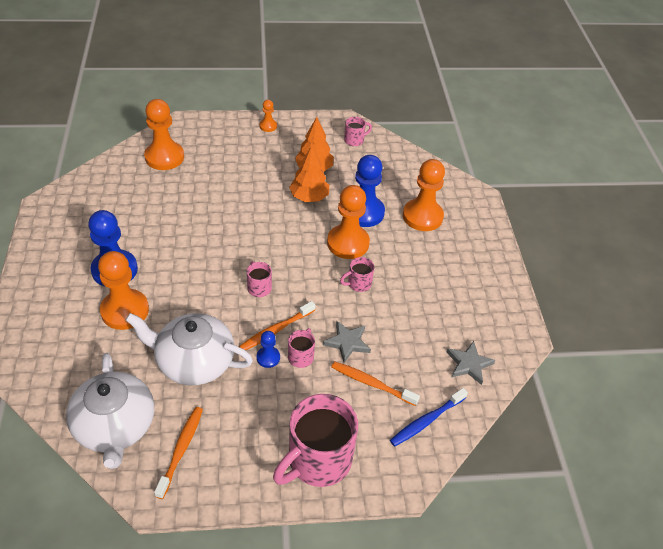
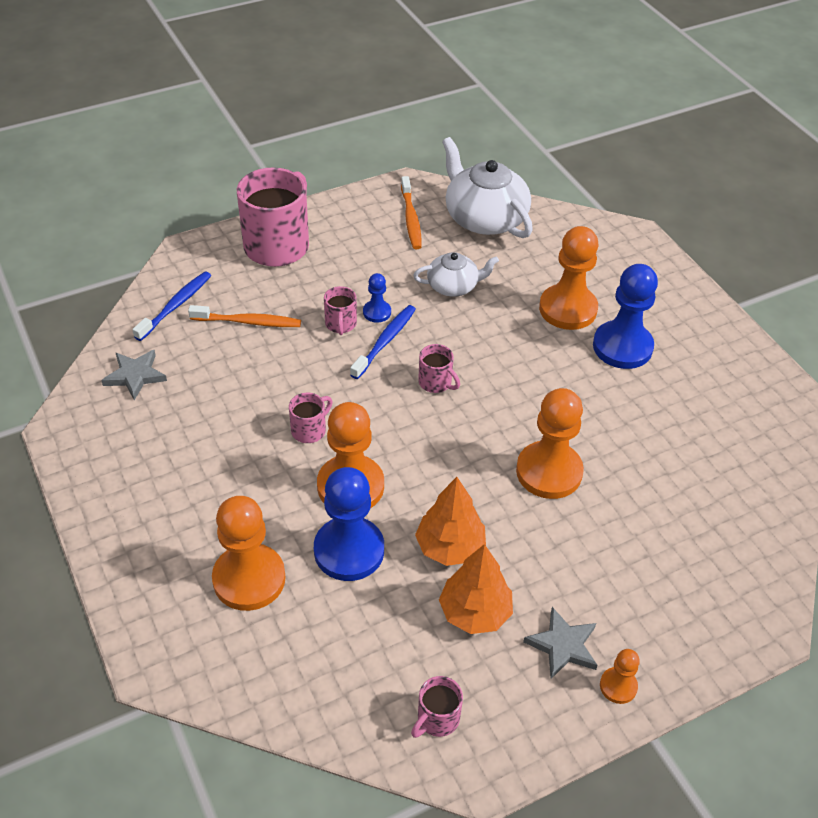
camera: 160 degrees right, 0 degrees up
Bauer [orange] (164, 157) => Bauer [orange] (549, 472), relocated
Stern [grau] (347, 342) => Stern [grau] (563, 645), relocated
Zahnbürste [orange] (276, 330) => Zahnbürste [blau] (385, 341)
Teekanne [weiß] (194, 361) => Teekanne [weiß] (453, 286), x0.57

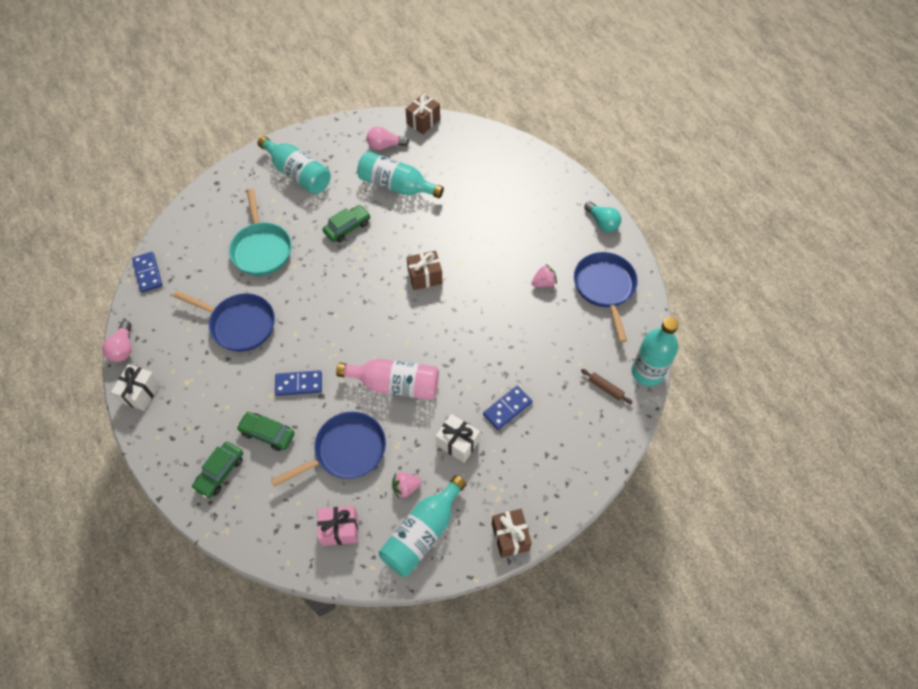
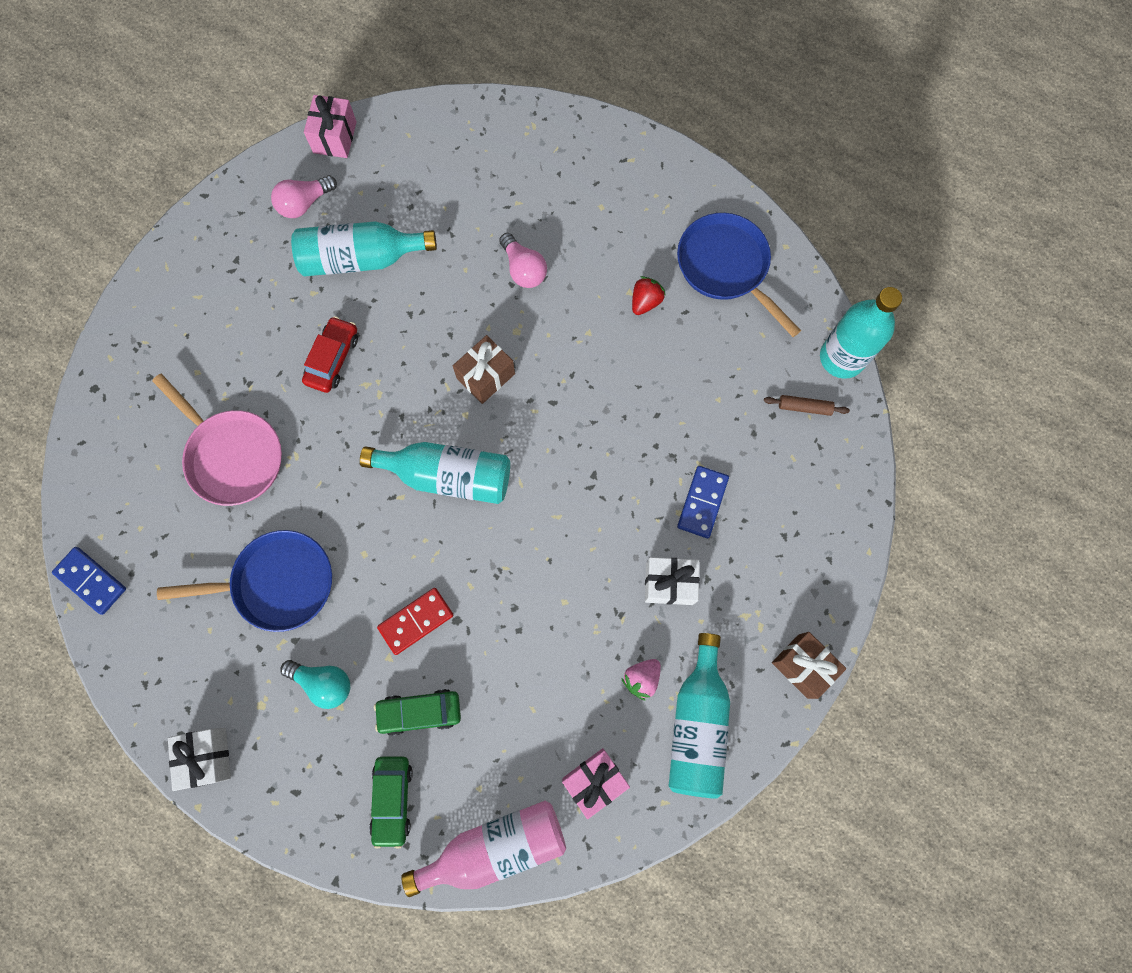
camera: 30 degrees left, 15 degrees up
Pfanne [blau] (346, 451) => nothing
Glühbirne [rosa] (123, 348) => Glühbirne [rosa] (523, 269), relocated
Flasche [türkis] (298, 174) => Flasche [türkis] (448, 476), relocated
Flasche [rosa] (395, 384) => Flasche [rosa] (495, 846), relocated
Glühbirne [türkis] (602, 222) => Glühbirne [türkis] (323, 683), relocated
Pfanne [türkis] (261, 249) => Pfanne [rosa] (232, 455)
Dominostein [blau] (299, 384) => Dominostein [rot] (416, 621)
Auto [grün] (347, 227) => Auto [rot] (333, 359)
Geschenk [braun] (423, 121) => Geschenk [rosa] (335, 137)
Erdbeere [rosa] (543, 283) => Erdbeere [rot] (645, 302)

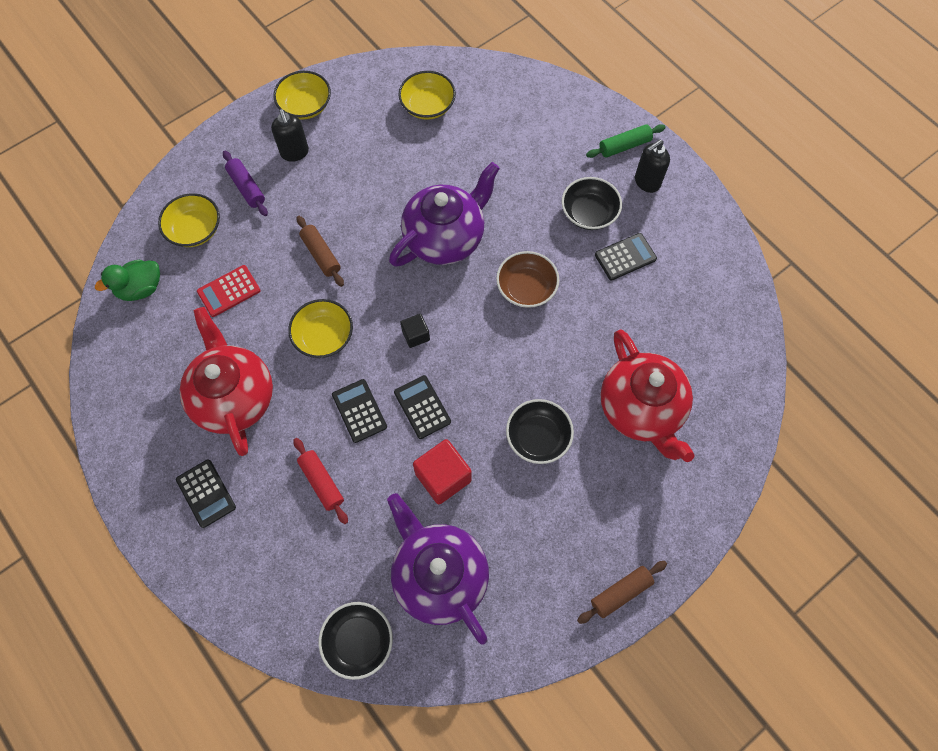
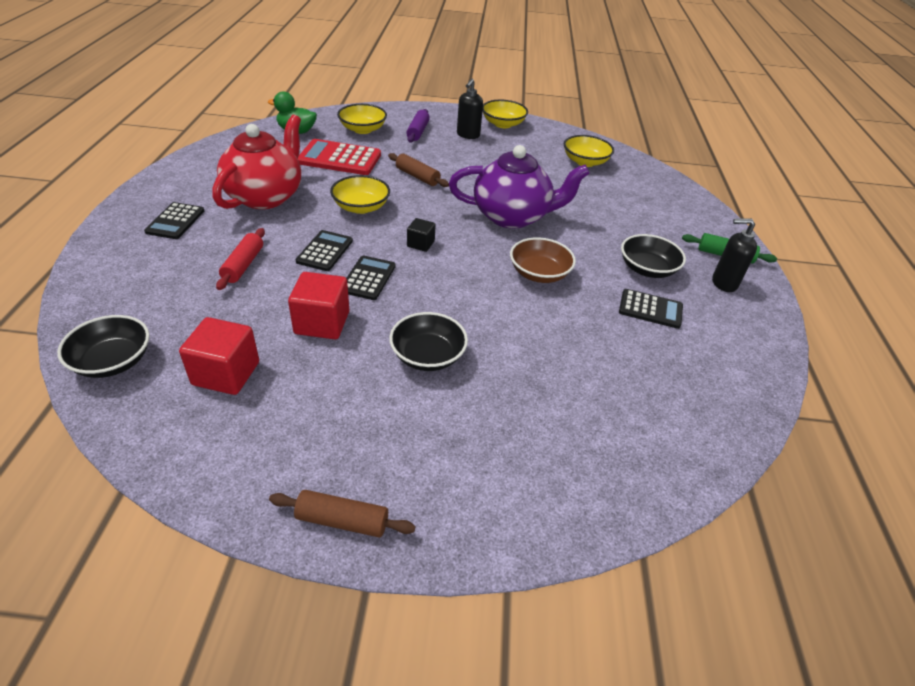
camera: 40 degrees right, 25 degrees down
Teekanne [rot] (641, 409) => nothing
Teekanne [lila] (439, 575) => Kubus [rot] (226, 373)
Nudelholz [braun] (321, 255) => Nudelholz [braun] (417, 177), 60 degrees counterclockwise
Taschenrechner [rot] (229, 291) => Taschenrechner [rot] (339, 158), x1.59

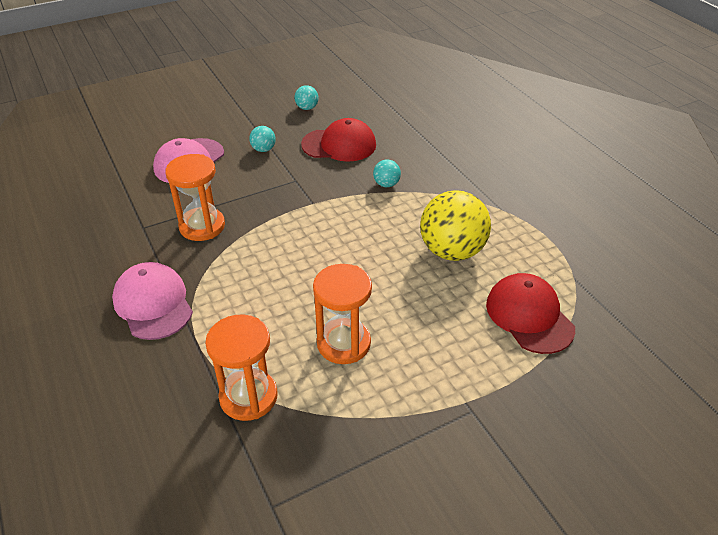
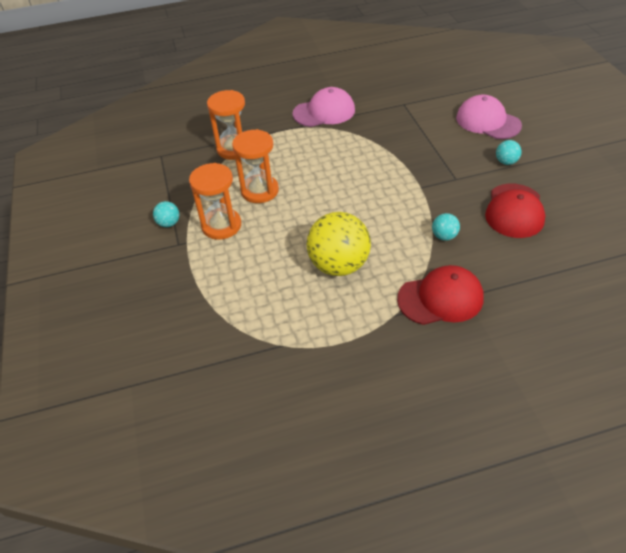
camera: 105 degrees right, 5 degrees up
Sanduhr [orange] (202, 226) => Sanduhr [orange] (221, 225), relocated
Ball [türkis] (307, 108) => Ball [türkis] (169, 223), relocated
Kappe [rot] (529, 316) => Kappe [rot] (440, 298), relocated

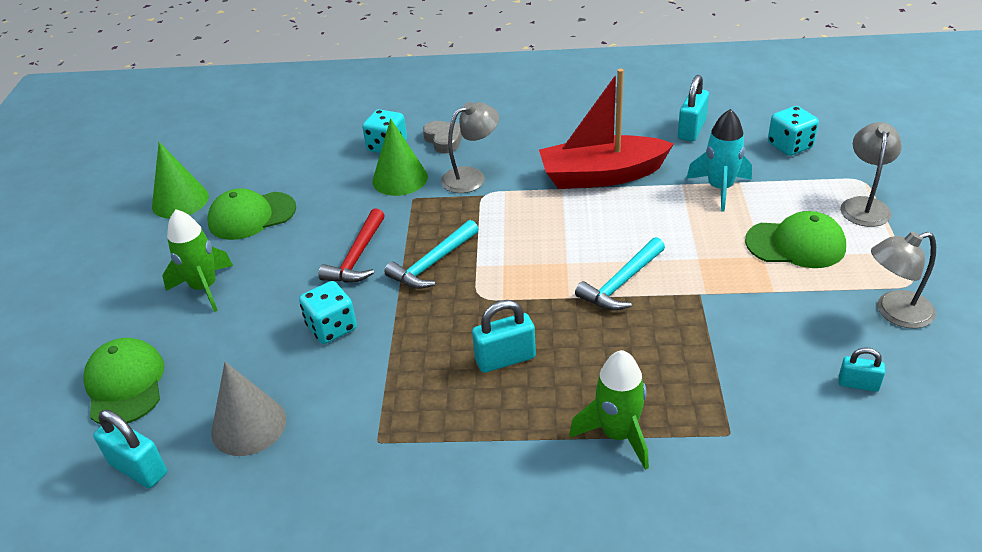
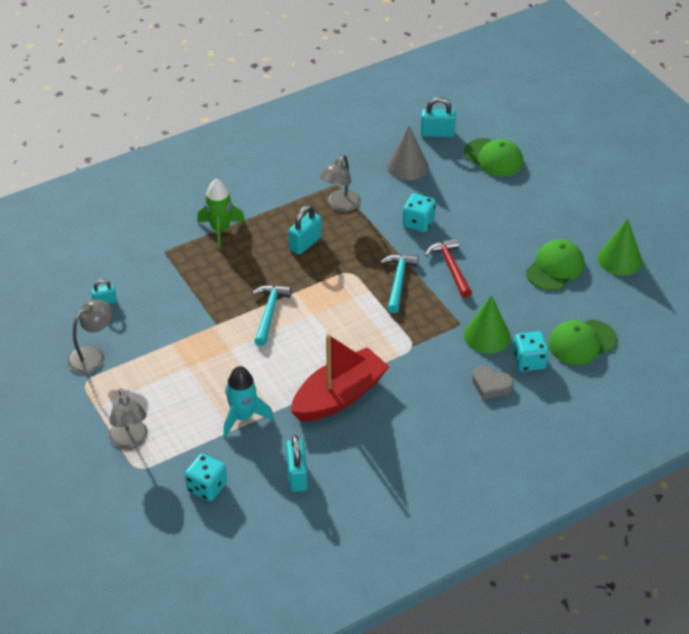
camera: 145 degrees right, 5 degrees up
Rakete [grün] (205, 288) => nothing
Lampe [grau] (471, 177) => Lampe [grau] (340, 205), relocated
Kappe [grün] (795, 244) => Kappe [grün] (582, 342), relocated

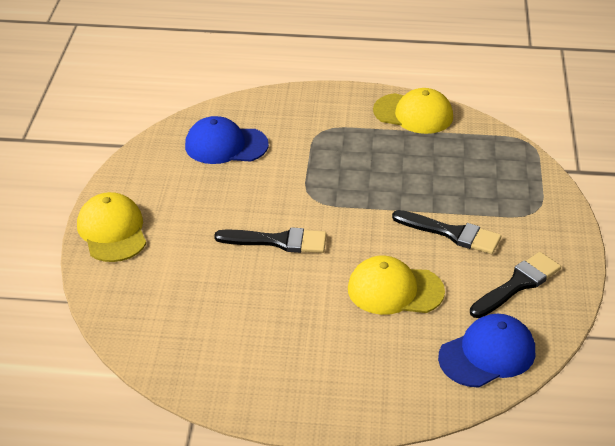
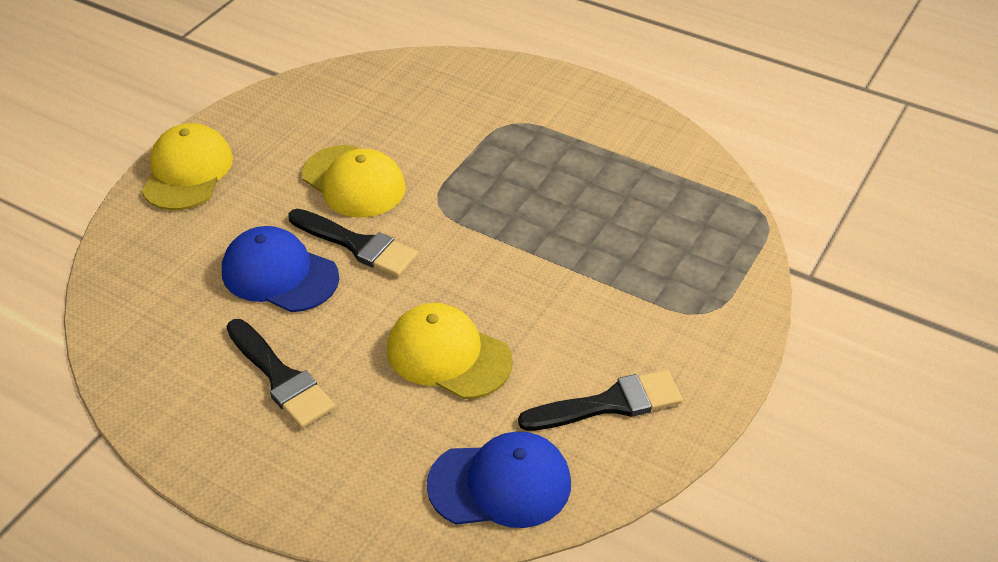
camera: 25 degrees right, 5 degrees up
Kappe [blau] (226, 145) => Kappe [blau] (279, 274), relocated
Kappe [gelb] (413, 114) => Kappe [gelb] (354, 182), relocated
Pinsel [schwarz] (452, 233) => Pinsel [schwarz] (281, 378), relocated

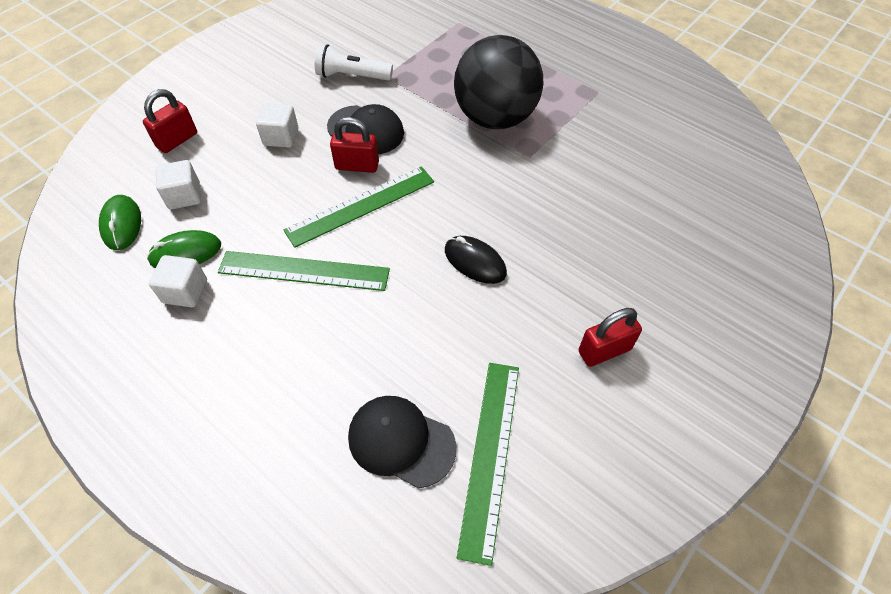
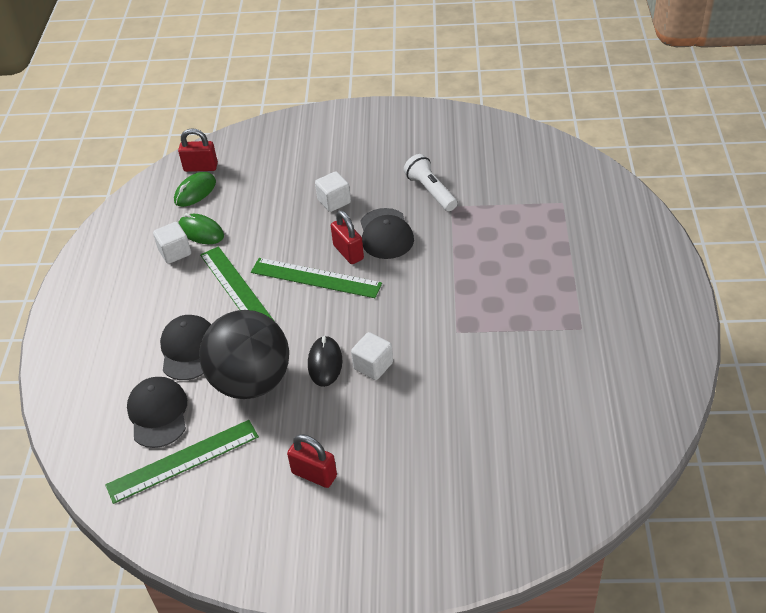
camera: 55 degrees right, 10 degrees down
nothing => Kappe [schwarz] (188, 349)
Vorhängeschloss [rot] (177, 140) => Vorhängeschloss [rot] (200, 167), relocated
Kubus [weiß] (184, 196) => Kubus [weiß] (373, 366), relocated
Ball [schwarz] (495, 118) => Ball [schwarz] (251, 382), relocated

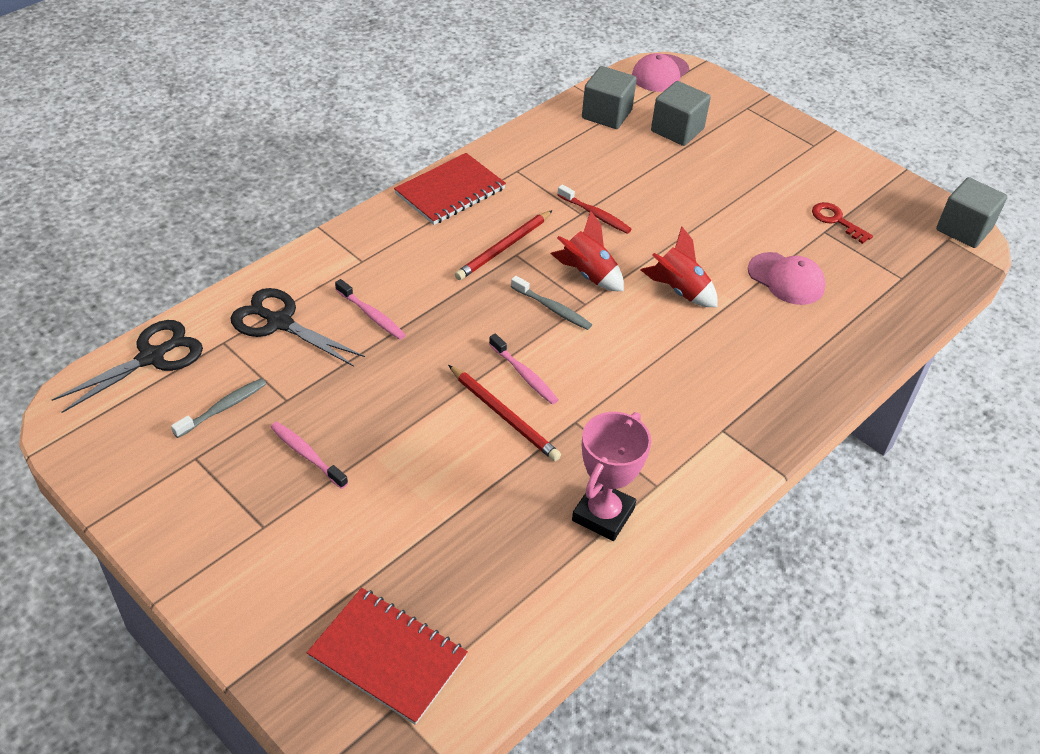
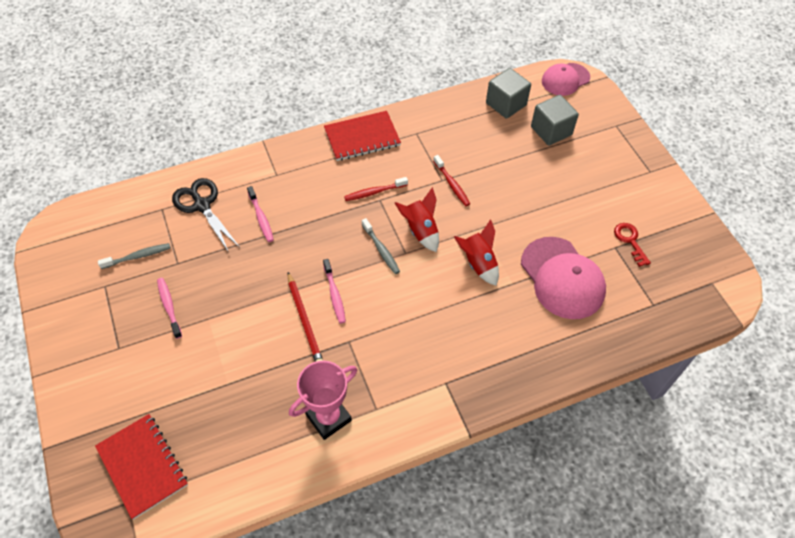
camera: 25 degrees right, 10 degrees up
Schere [schwarz] (152, 357) => nothing
Kubus [grau] (963, 229) => nothing
Bleistift [rot] (504, 248) => Zahnbürste [rot] (374, 192)
Kappe [rosa] (786, 279) => Kappe [rosa] (562, 278), x1.58

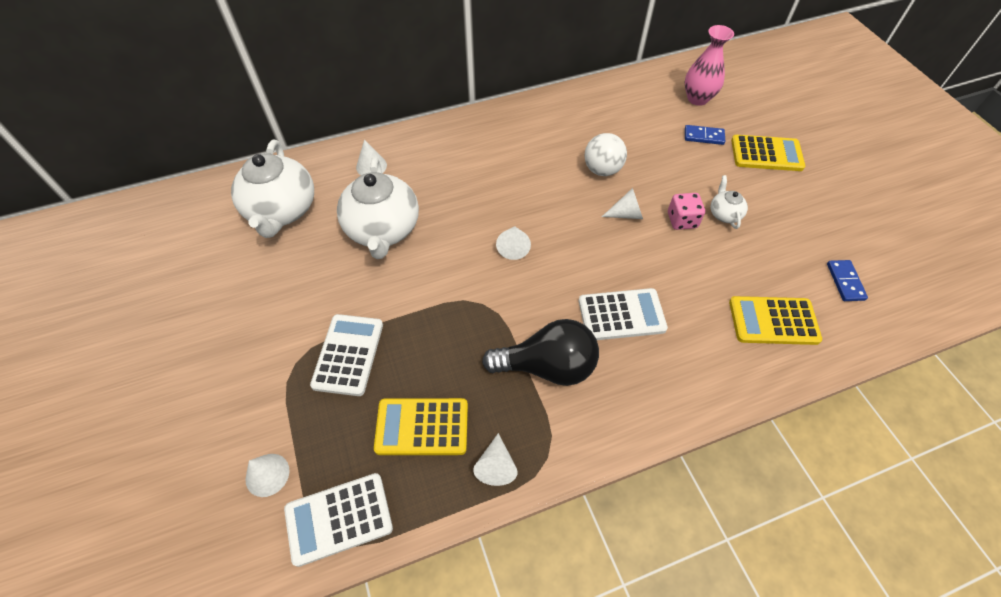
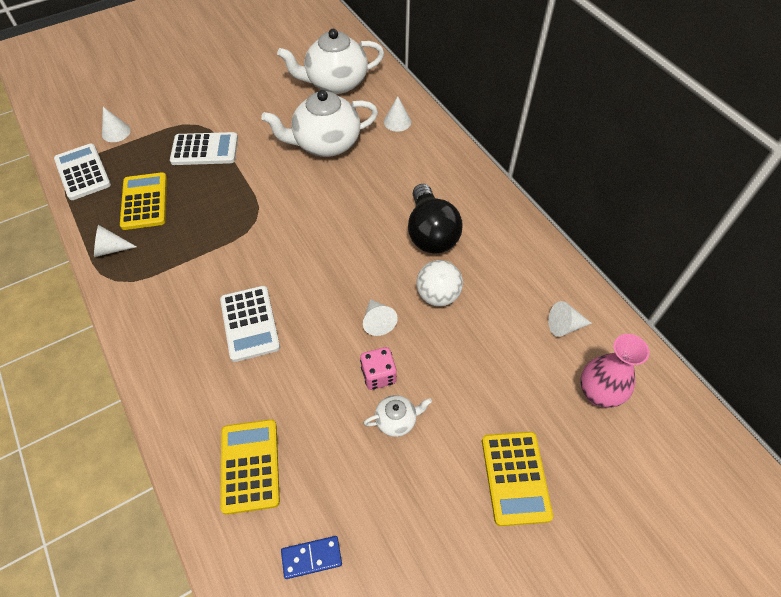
camera: 80 degrees right, 0 degrees up
Dominostein [blau] (704, 136) => nothing
Glühbirne [schwarz] (547, 366) => Glühbirne [schwarz] (430, 233), relocated
Kegel [weiß] (513, 247) => Kegel [weiß] (564, 326), relocated

